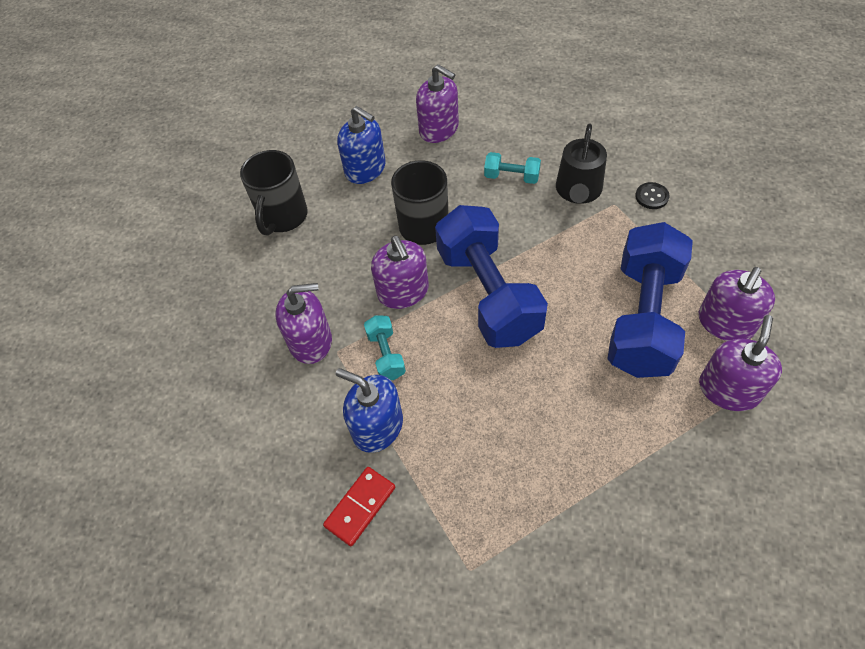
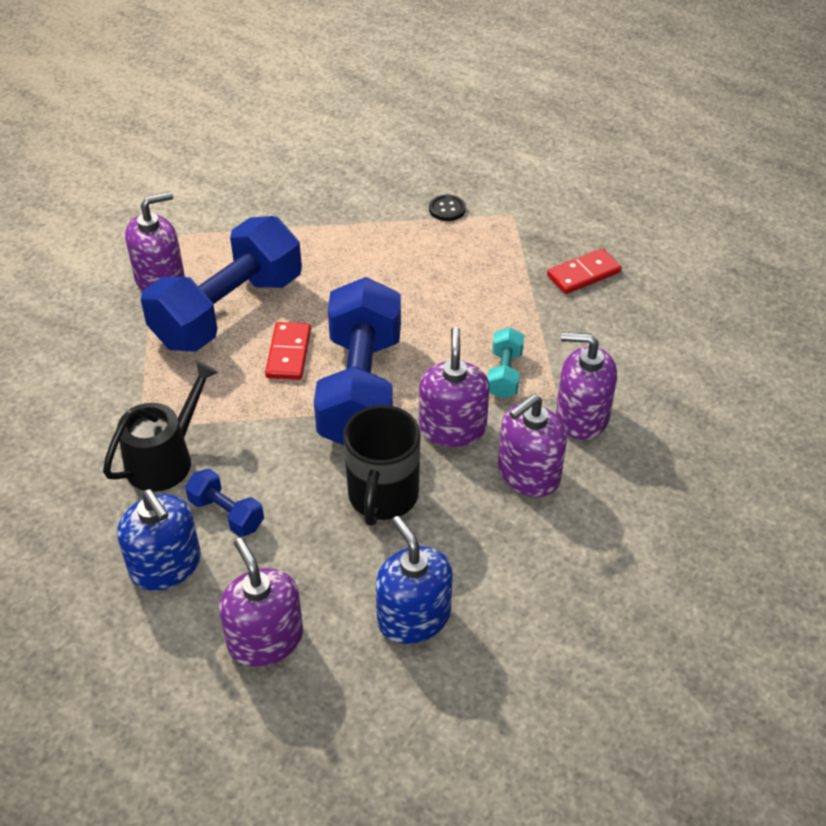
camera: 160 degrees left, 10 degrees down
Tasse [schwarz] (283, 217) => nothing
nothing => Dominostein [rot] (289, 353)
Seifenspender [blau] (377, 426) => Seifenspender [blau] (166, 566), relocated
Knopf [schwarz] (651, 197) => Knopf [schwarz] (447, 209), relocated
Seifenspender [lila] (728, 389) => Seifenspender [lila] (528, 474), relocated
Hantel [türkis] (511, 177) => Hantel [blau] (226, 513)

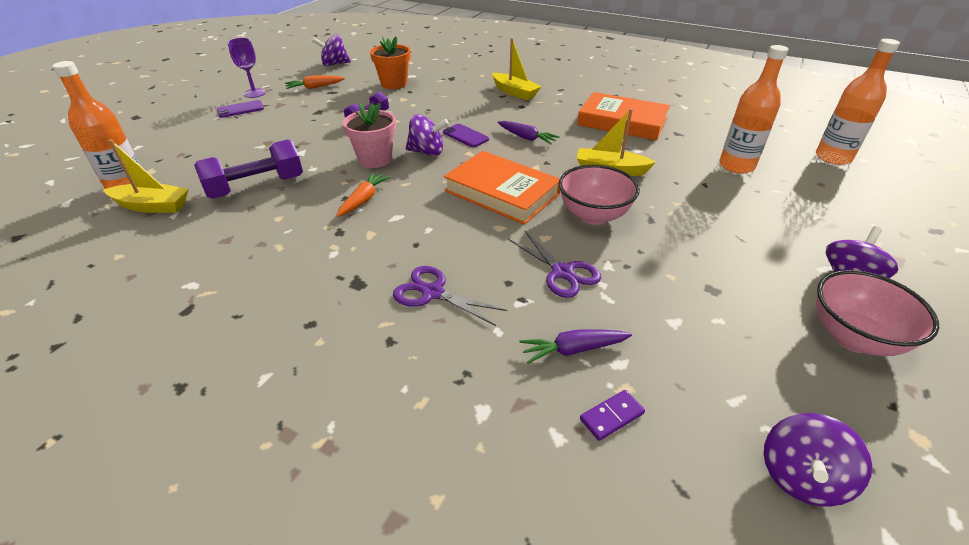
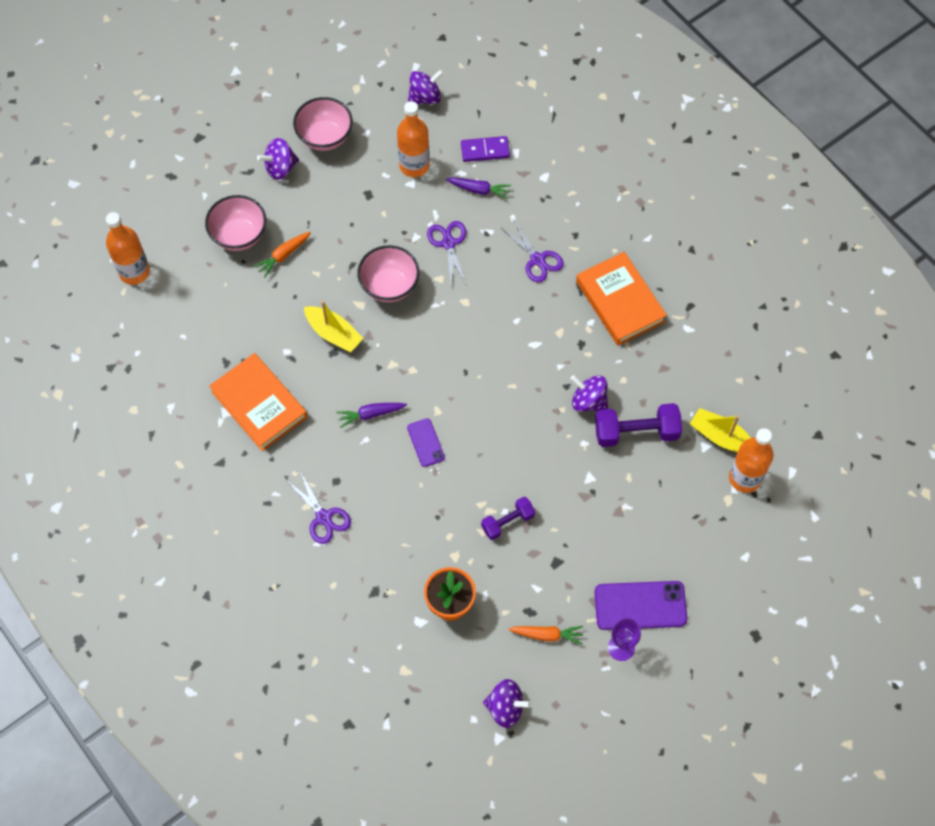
camera: 155 degrees left, 25 degrees up
Blumentopf [rosa] (375, 159) => nothing
nothing => Schüssel [rosa] (239, 235)
Karotte [orange] (363, 200) => Karotte [orange] (283, 255), relocated
Kreisel [lila] (427, 152) => Kreisel [lila] (588, 401), relocated
Buch [orange] (502, 192) => Buch [orange] (620, 301), relocated
Flasche [orange] (736, 166) => Flasche [orange] (414, 165), relocated
Boot [gelb] (514, 92) => Schere [lila] (323, 517)
Karotte [lila] (526, 138) => Karotte [lila] (370, 414), 75 degrees counterclockwise
Handy [lila] (240, 109) => Handy [lila] (640, 605), x1.78
Dominostein [lila] (611, 416) => Dominostein [lila] (485, 150), x1.53

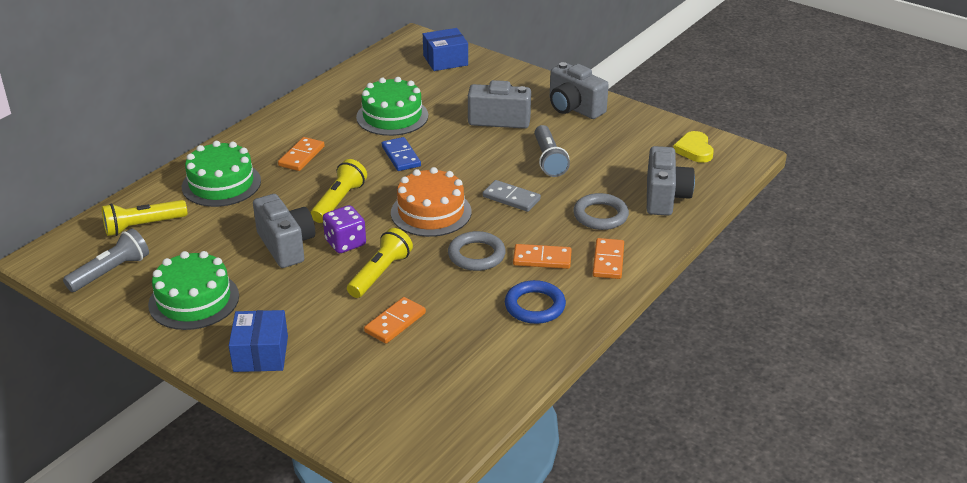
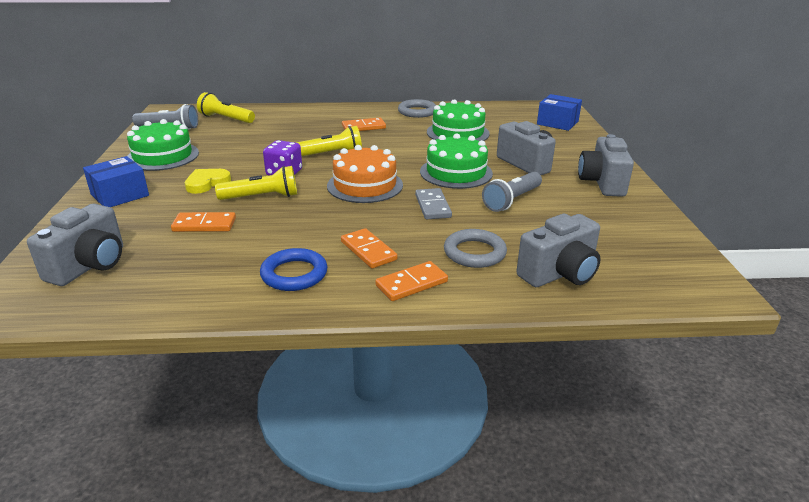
camera: 50 degrees right, 5 degrees down
Dominostein [blau] (401, 156) => nothing
Kuchen [grün] (221, 184) => Kuchen [grün] (456, 172), relocated
Kamera [grau] (286, 246) => Kamera [grau] (90, 265), relocated
Ring [grau] (476, 255) => Ring [grau] (417, 112), relocated
Herz [gelb] (694, 150) => Herz [gelb] (207, 183), relocated

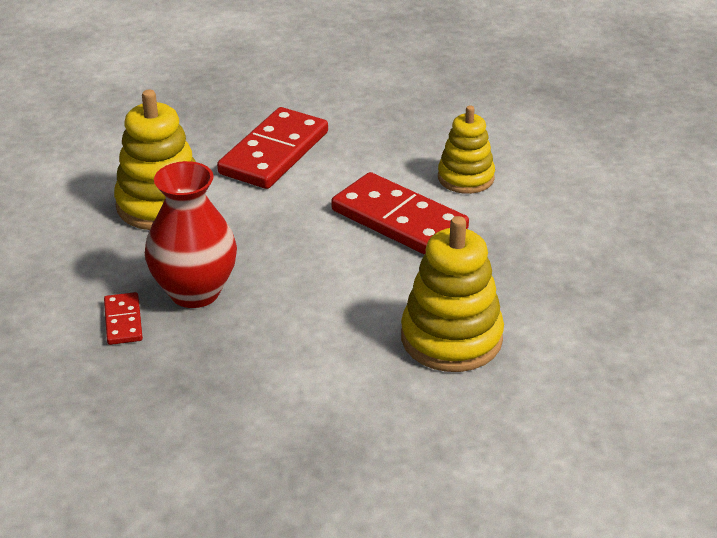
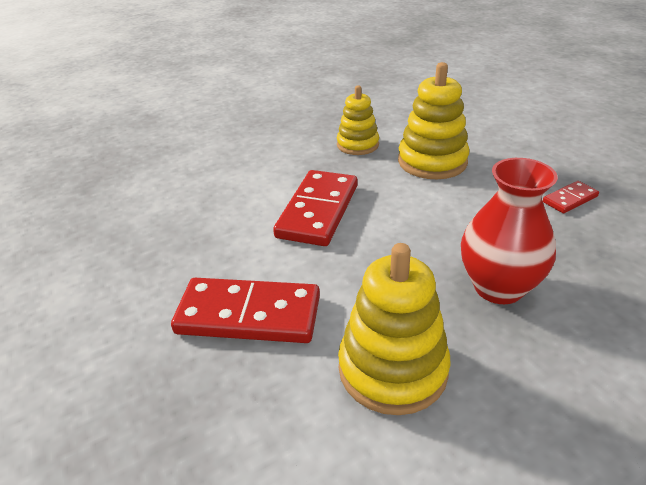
camera: 110 degrees left, 0 degrees up
Dominostein [rot] (123, 321) => Dominostein [rot] (570, 199), relocated
Stapelspielzeug [gelb] (466, 178) => Stapelspielzeug [gelb] (357, 145), relocated

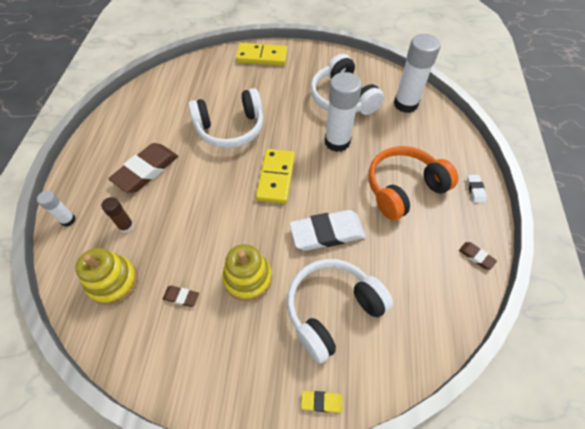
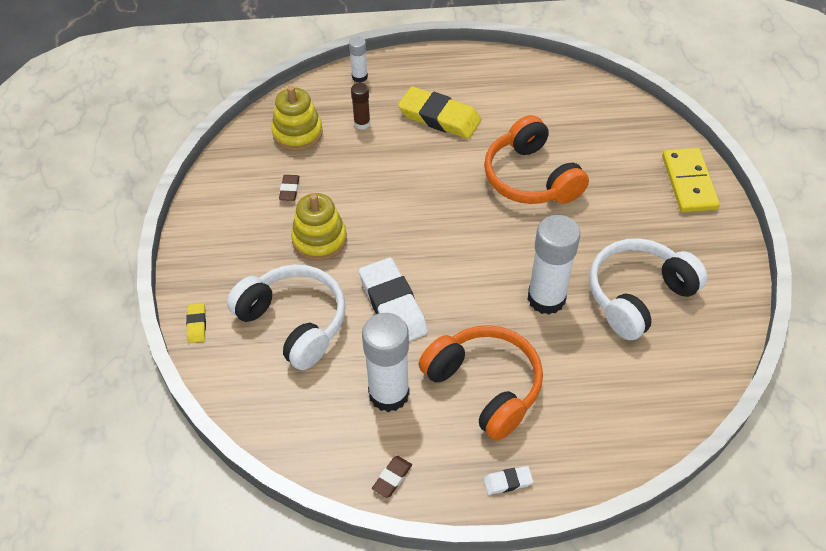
camera: 80 degrees right, 5 degrees down
Dominostein [gelb] (276, 177) => nothing
Klebestift [weiß] (405, 104) => Klebestift [weiß] (389, 393), relocated
Radiergummi [braun] (146, 170) => Radiergummi [gelb] (439, 117)
Kopfhörer [weiß] (230, 128) => Kopfhörer [orange] (530, 178)

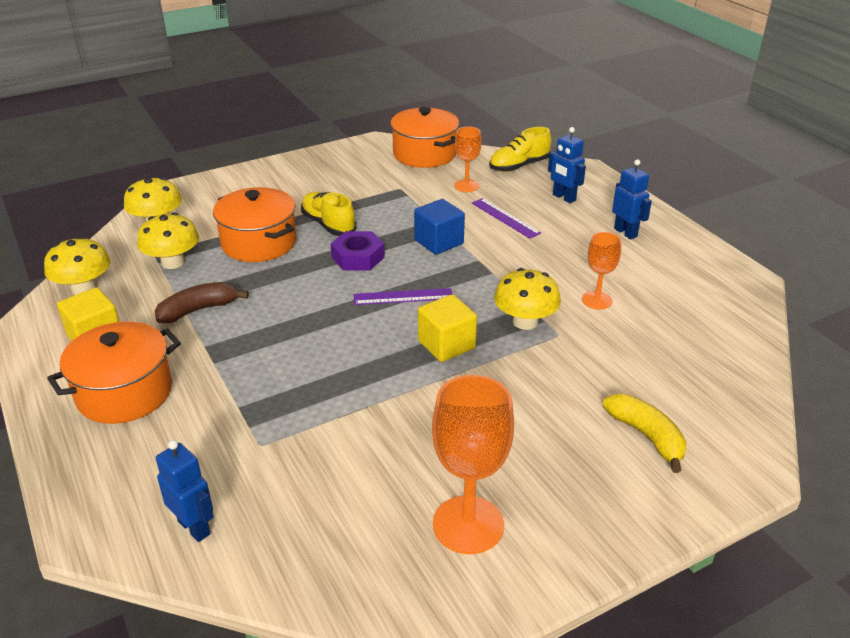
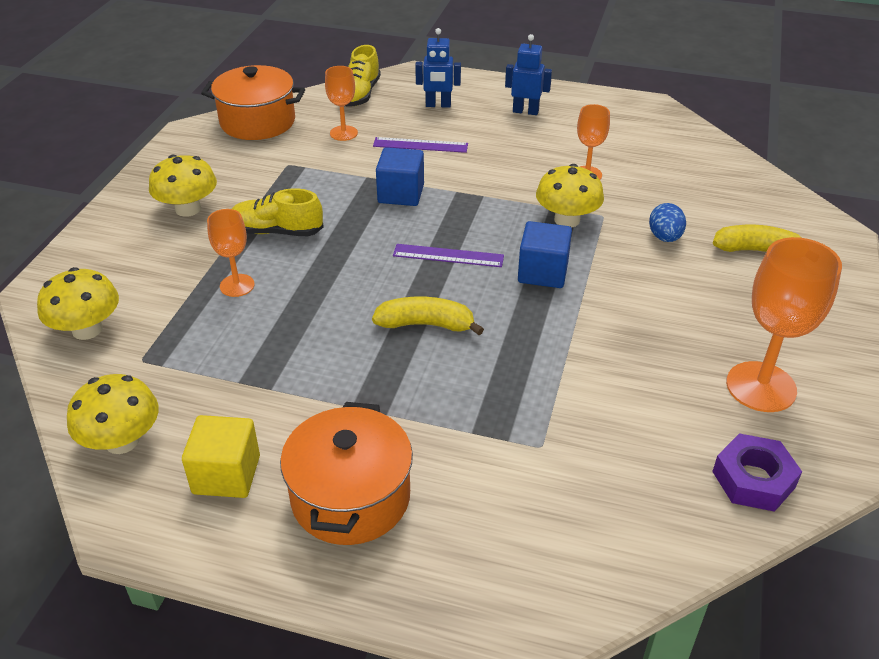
camera: 45 degrees left, 5 degrees up
Banane [braun] (198, 310) => nothing
Roboter [blau] (194, 527) => nothing
nothing => Banane [gelb] (426, 324)
nothing => Ei [blau] (664, 237)
Pilz [gelb] (173, 262) => Pilz [gelb] (188, 209), relocated
Sechskantmutter [lila] (358, 257) => Sechskantmutter [lila] (753, 479), relocated
Kochtopf [orange] (259, 243) => Kelch [orange] (237, 285)
Kubus [gelb] (446, 345) => Kubus [blau] (543, 272)
Lineal [lila] (403, 297) => Lineal [lila] (448, 255), 60 degrees clockwise

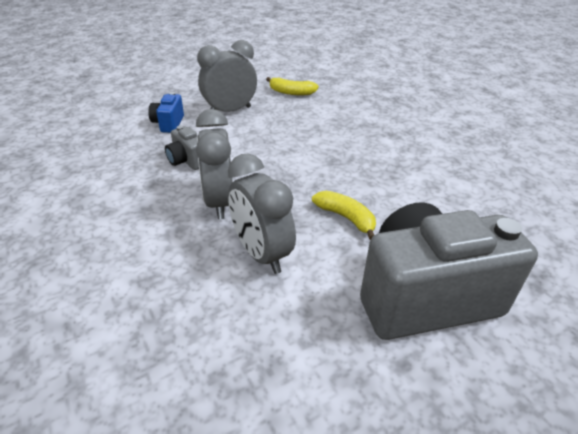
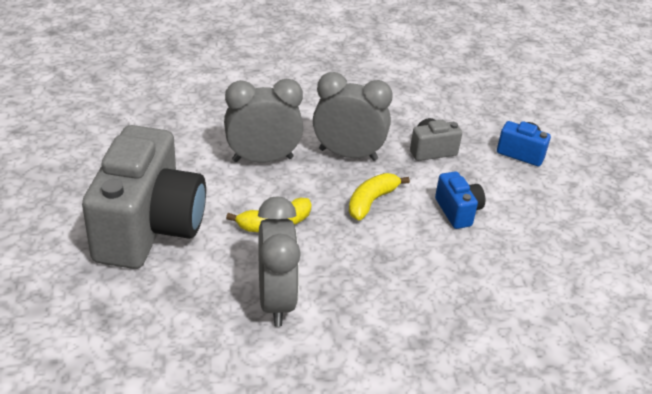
camera: 110 degrees right, 0 degrees up
nothing => Kamera [blau] (458, 211)
Wecker [grau] (230, 111) => Wecker [grau] (276, 301), relocated
Banane [gelb] (291, 92) => Banane [gelb] (371, 201), relocated

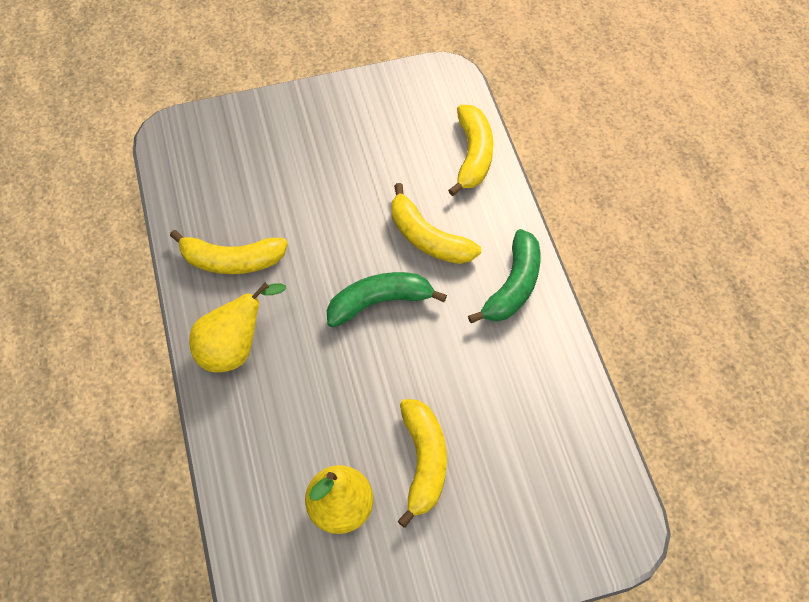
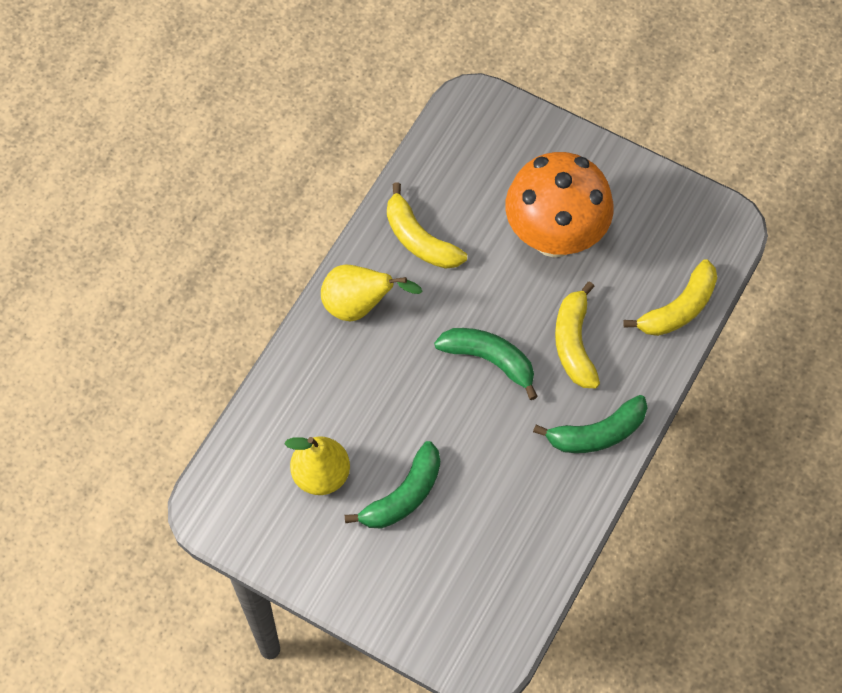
camera: 45 degrees right, 5 degrees up
nothing => Pilz [orange] (554, 236)
Banane [gelb] (423, 462) => Banane [grün] (403, 495)

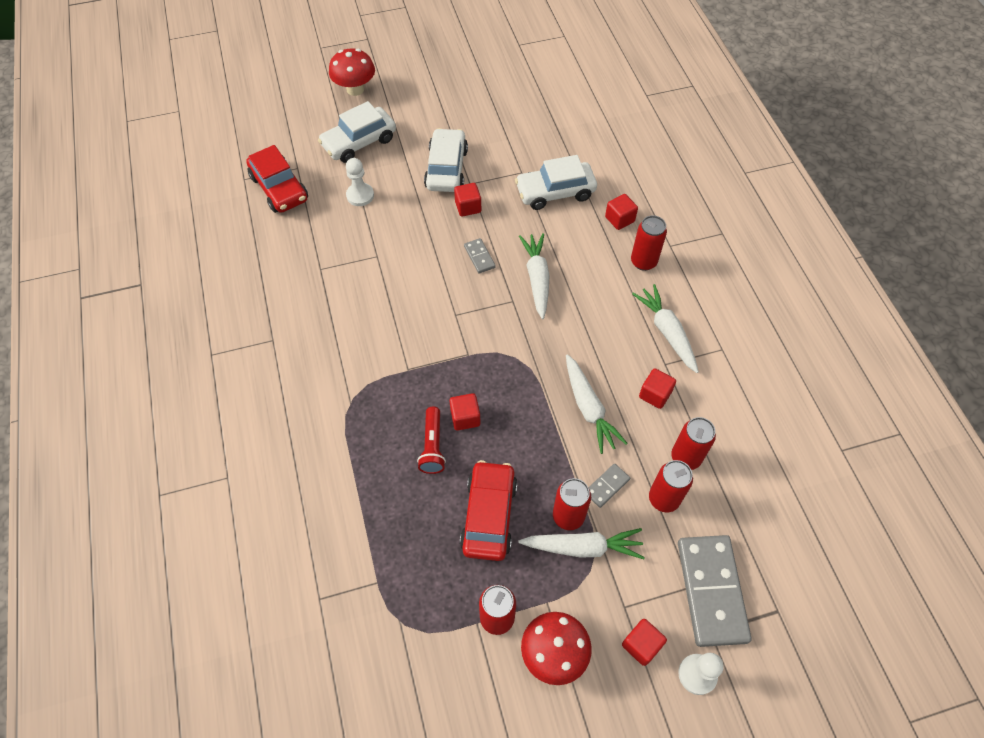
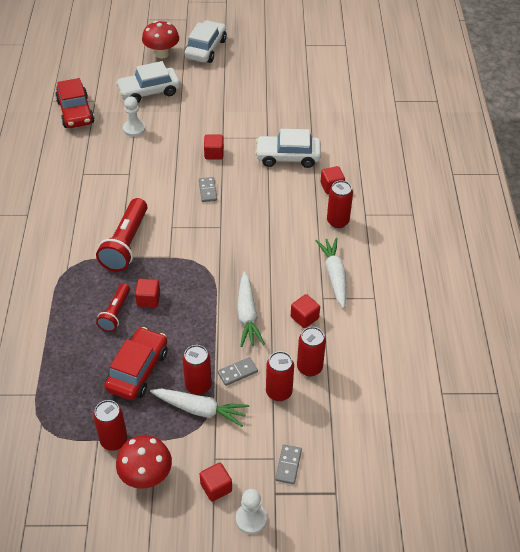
camera: 15 degrees right, 10 degrees down
Karotte [weiß] (537, 278) => nothing
nothing => Taschenlampe [rot] (126, 244)
Auto [weiß] (446, 169) => Auto [weiß] (206, 49), relocated
Dominostein [grau] (711, 591) => Dominostein [grau] (288, 465), x0.45

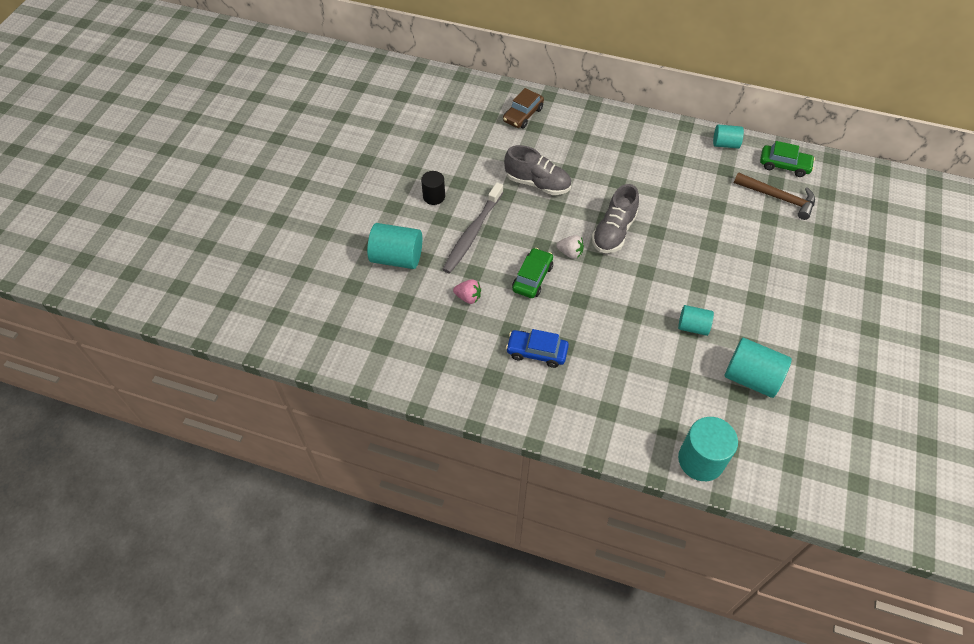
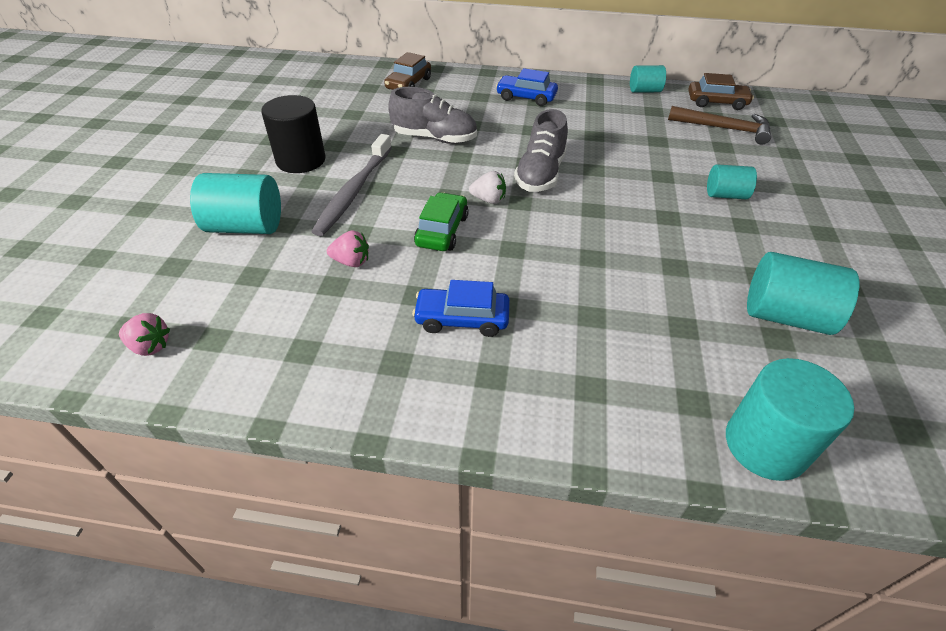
camera: 10 degrees left, 10 degrees down
nothing => Erdbeere [rosa] (150, 346)
nothing => Auto [blau] (526, 97)
Vollzylinder [türkis] (693, 327) => Vollzylinder [türkis] (725, 195), relocated
Auto [grün] (784, 165) => Auto [braun] (716, 102)
Vollzylinder [schwarz] (434, 196) => Vollzylinder [schwarz] (301, 160), x1.66

